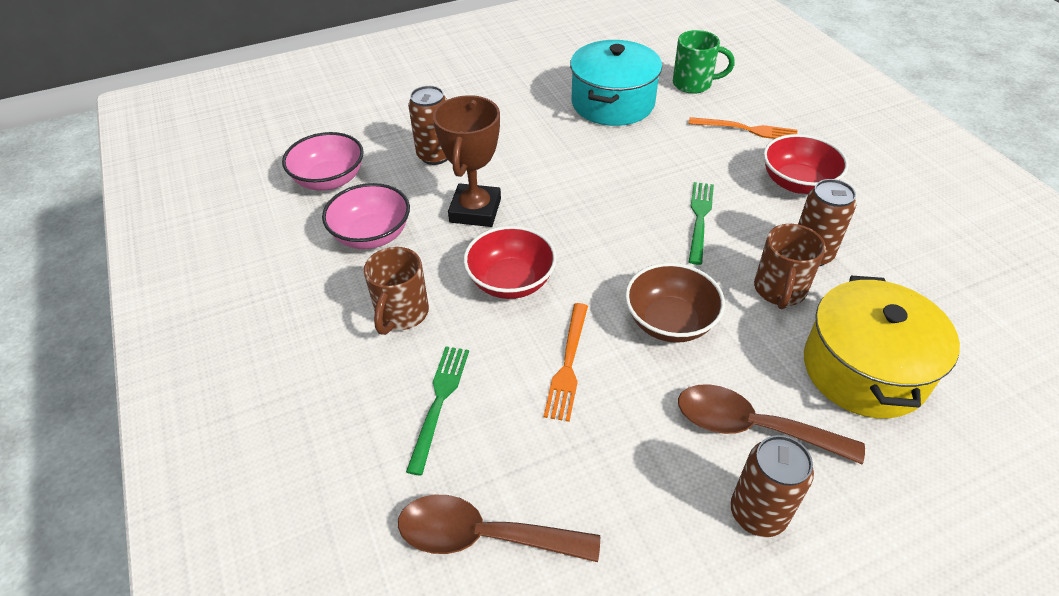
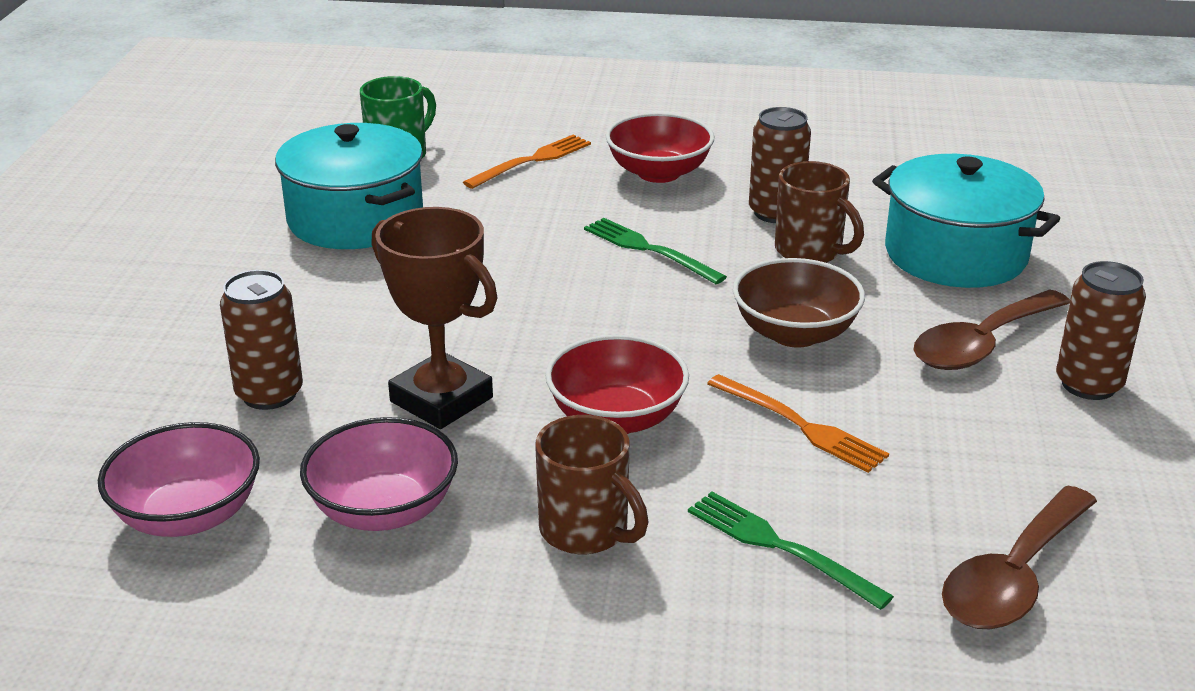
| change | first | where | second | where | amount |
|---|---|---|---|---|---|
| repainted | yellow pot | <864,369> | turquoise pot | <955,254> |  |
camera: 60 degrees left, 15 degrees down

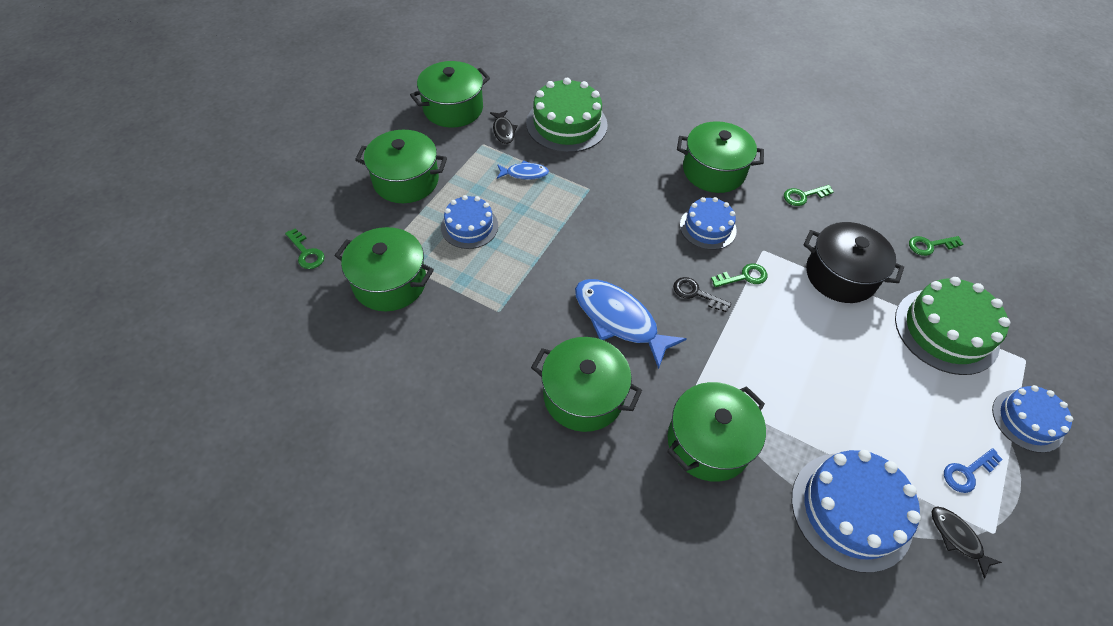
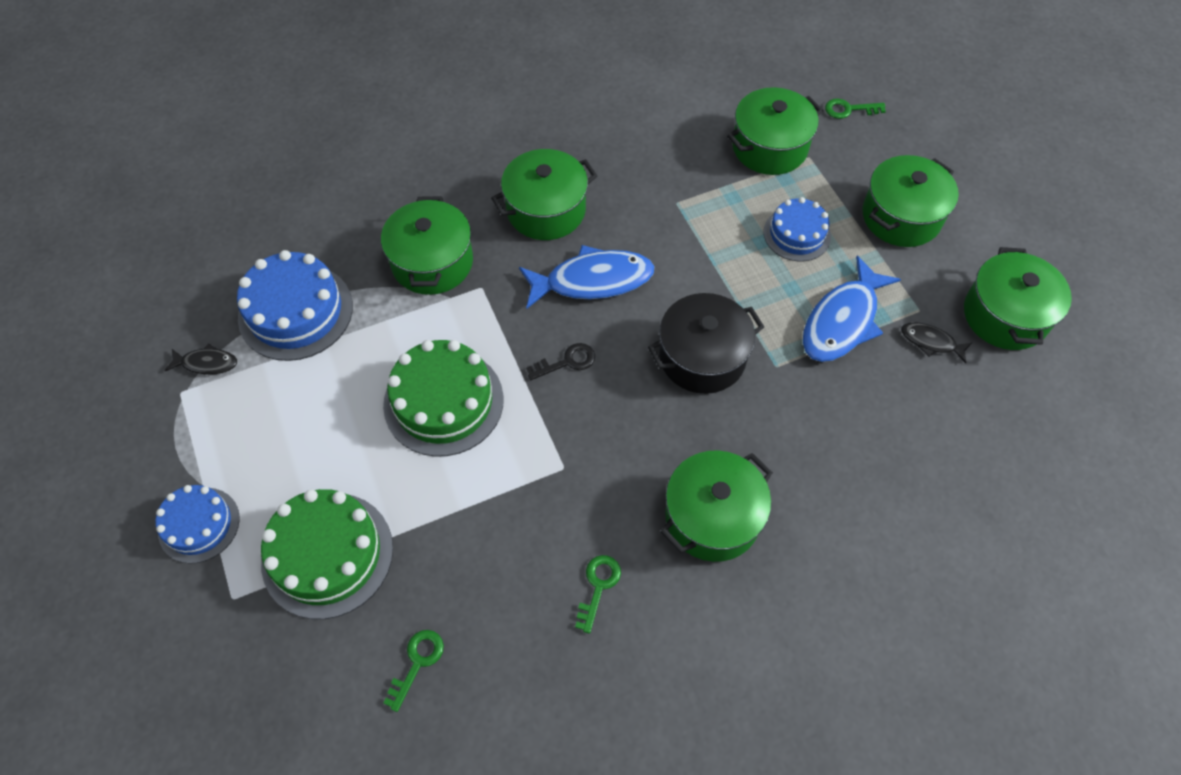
| change | first | where | second | where | amount |
|---|---|---|---|---|---|
| scaled | blue fish | <524,173> |  | <842,321> | x1.99 |
| shifted | green cake | <566,124> |  | <443,402> |  |
| gone | blue cake | <707,227> |  |  |  |
| gone | green key | <744,277> |  |  |  |
| shifted | black pot | <840,275> |  | <702,357> |  |
| gone | blue key | <967,472> |  |  |  |
camera: 130 degrees right, 5 degrees up

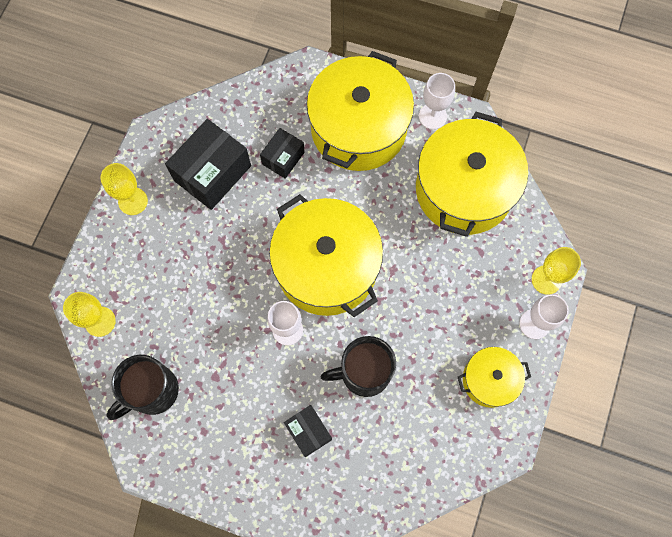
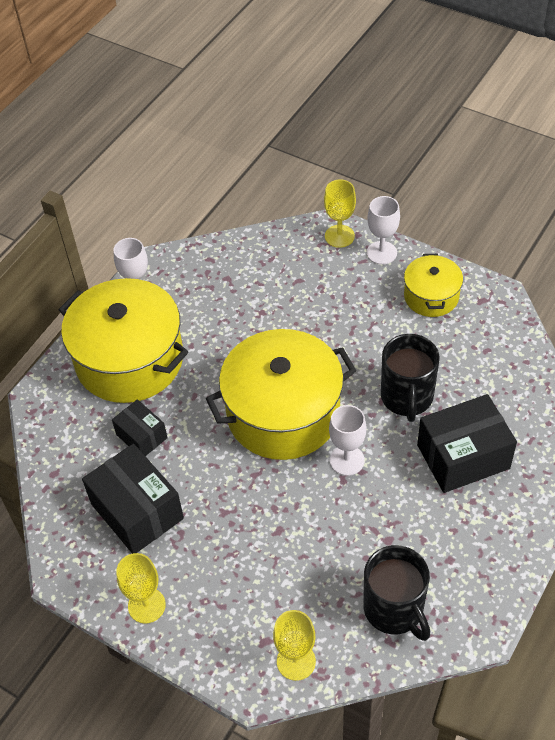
| change | first | where | second | where | amount |
|---|---|---|---|---|---|
| scaled | black box | <308,432> |  | <463,457> | x1.76 |
| gone | yellow pot | <464,189> |  |  |  |
camera: 75 degrees left, 20 degrees down

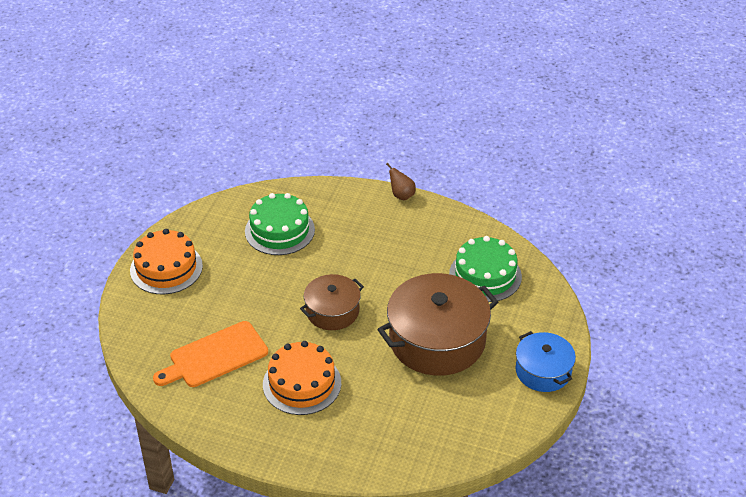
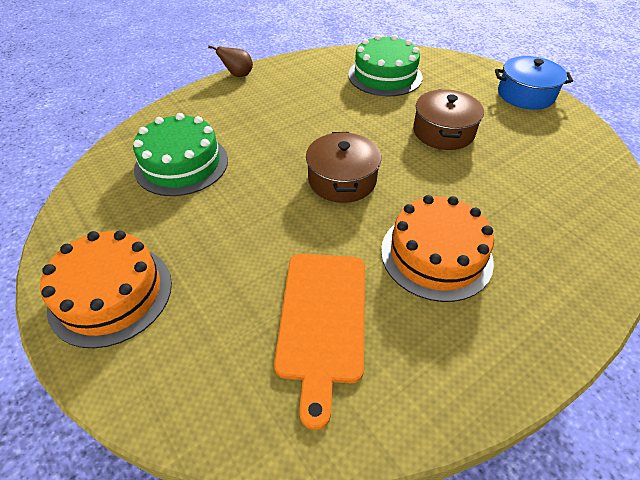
| change | first | where | second | where | amount |
|---|---|---|---|---|---|
| scaled | brown pot | <437,340> |  | <443,132> | x0.57 |
camera: 55 degrees left, 5 degrees up

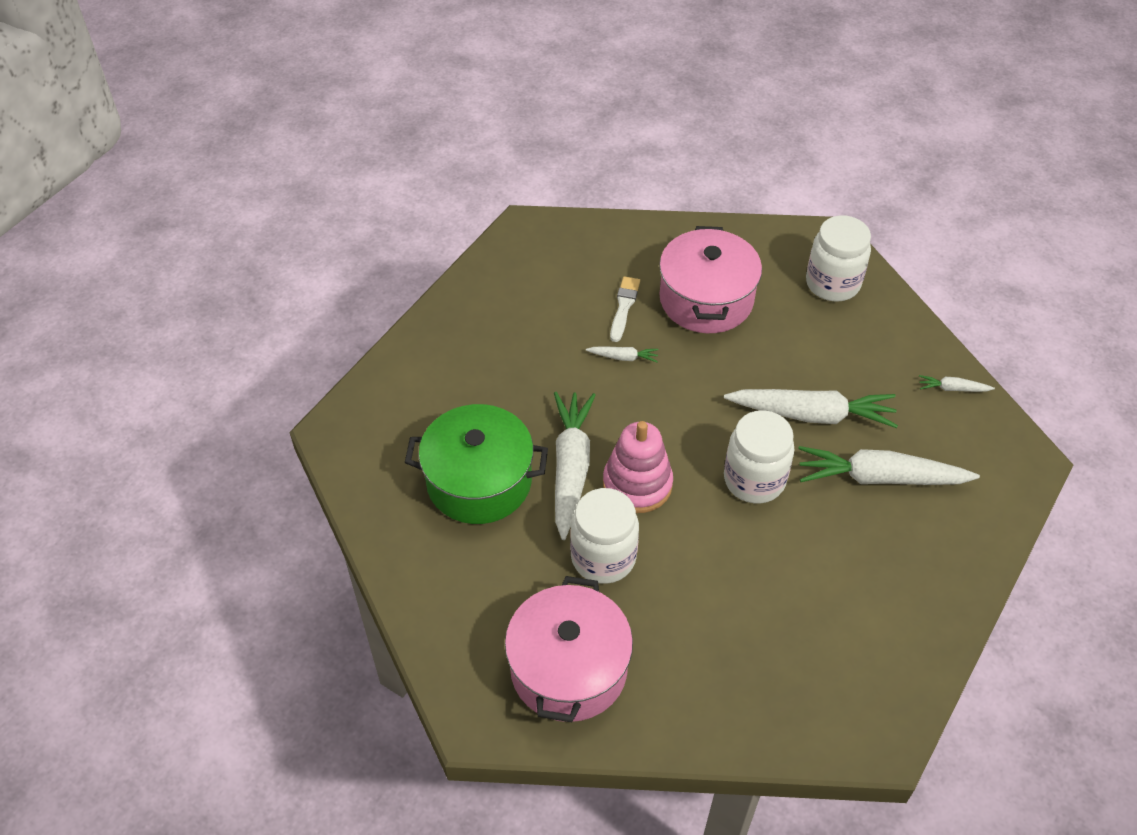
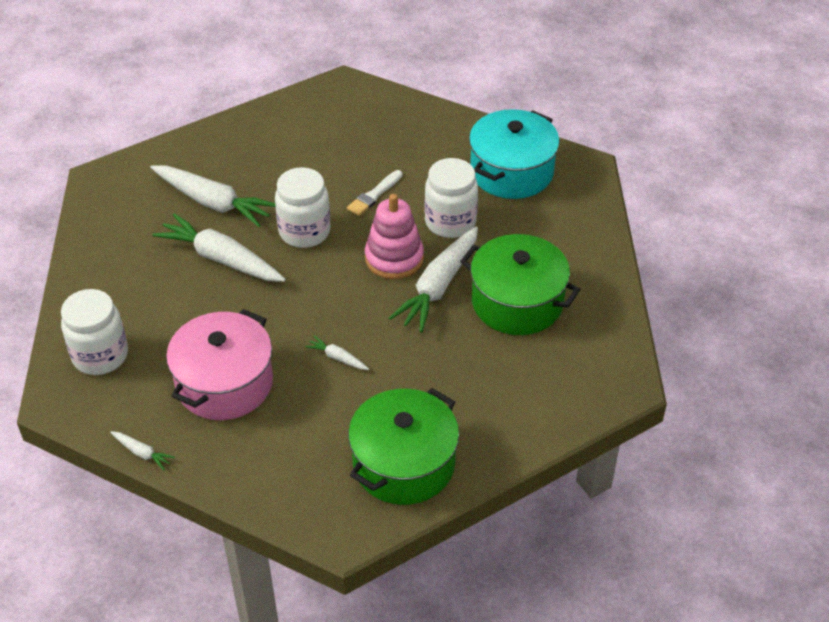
| change | first | where | second | where | amount |
|---|---|---|---|---|---|
| repainted | pink pot | <569,669> | turquoise pot | <511,172> |  |
| shifted | white brush | <624,307> |  | <374,195> |  |
| shifted | white carrot | <953,389> |  | <142,453> |  |
| new |  |  | green pot | <404,464> |  |
camera: 155 degrees left, 5 degrees down

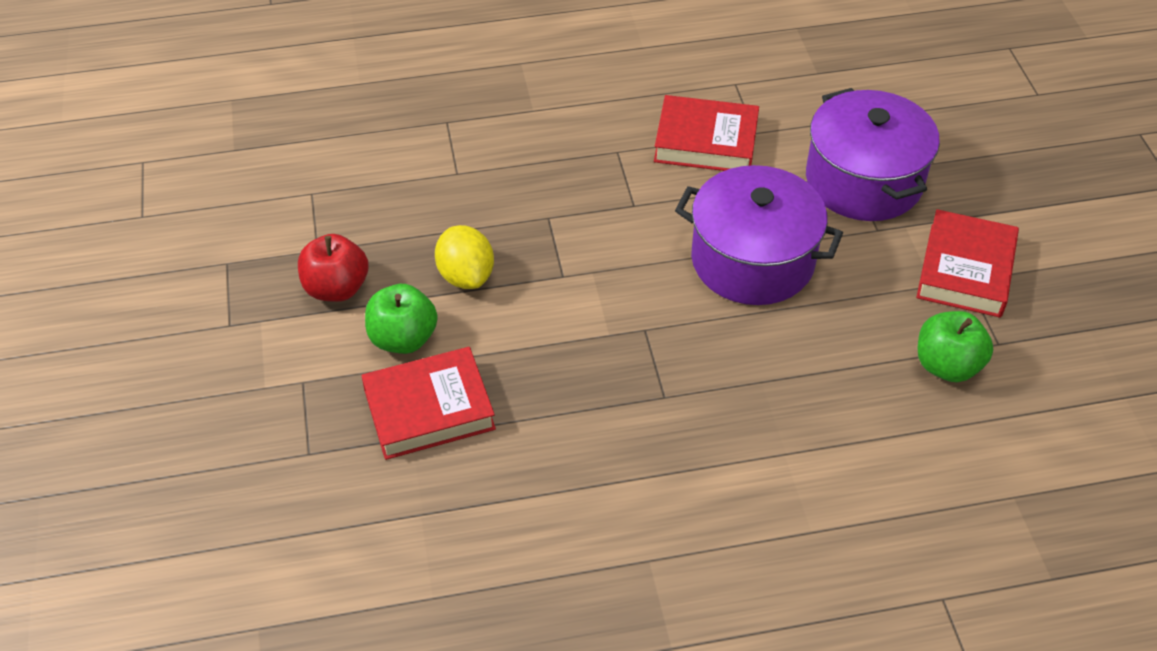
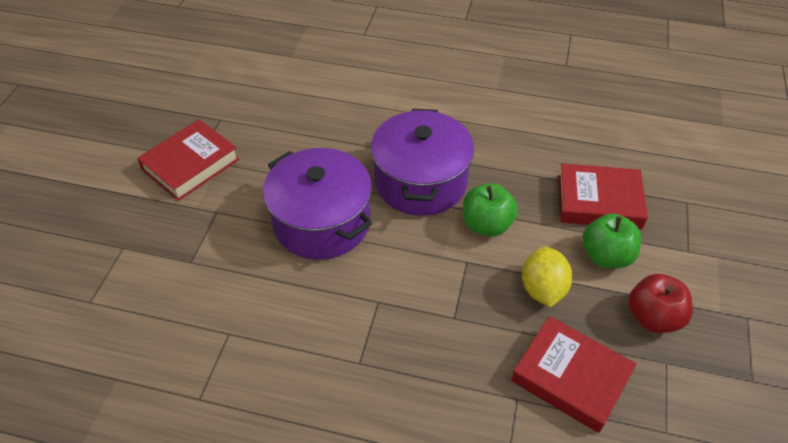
| change | first | where | second | where | amount |
|---|---|---|---|---|---|
| shifted | red book | <706,141> |  | <570,377> |  |
| shifted | purple pot | <864,181> |  | <420,182> |  |
| shifted | green apple | <947,365> |  | <486,225> |  |
camera: 155 degrees left, 0 degrees up

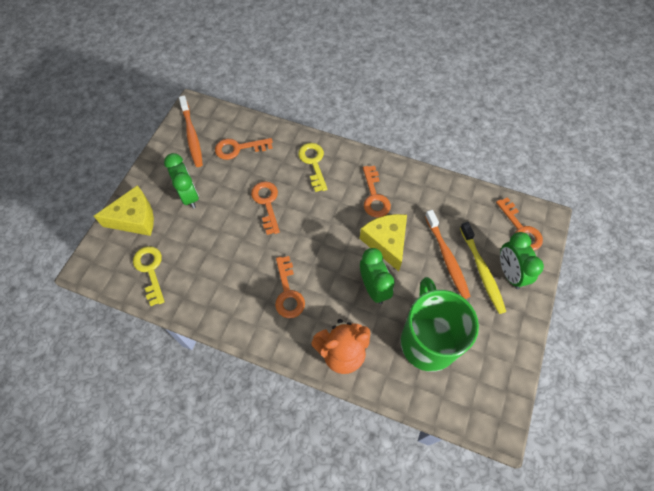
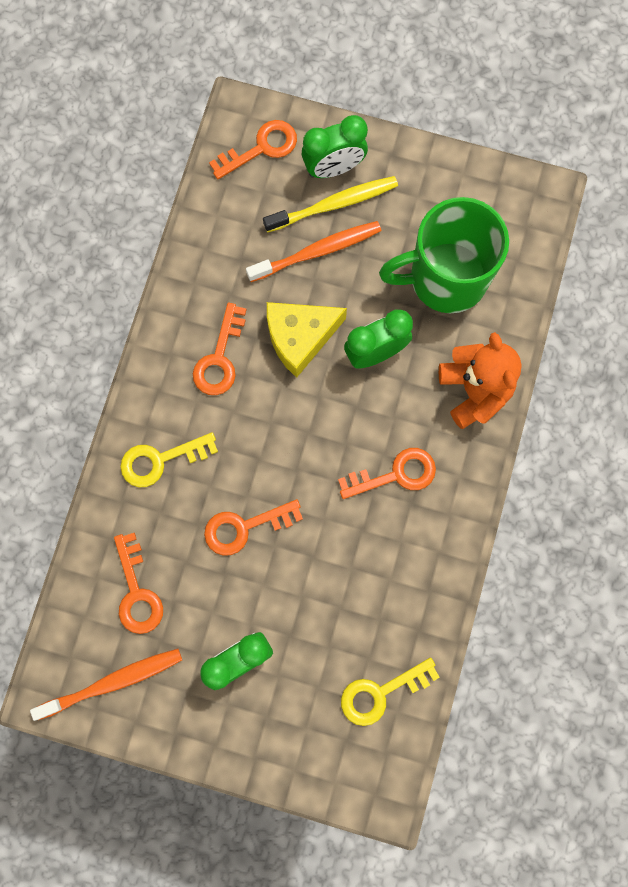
| change | first | where | second | where | amount |
|---|---|---|---|---|---|
| gone | yellow cheese | <135,218> |  |  |  |
| rotated | orange key | <374,196> |  | <219,358> | 120 degrees clockwise |
camera: 95 degrees left, 15 degrees up

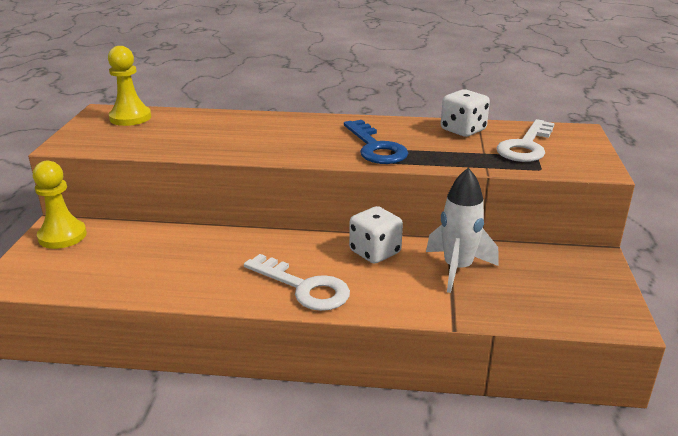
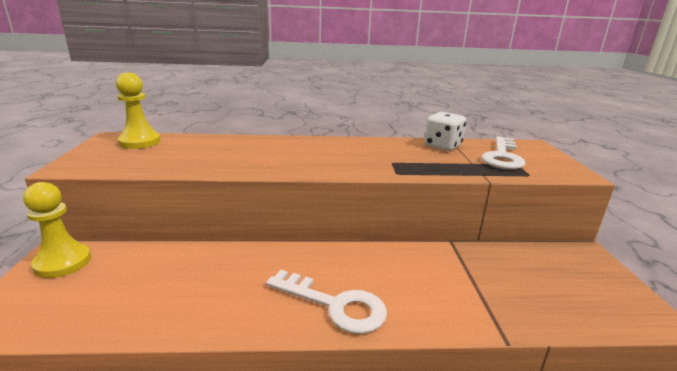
| change | first | where | second | where | amount |
|---|---|---|---|---|---|
| gone | blue key | <375,148> |  |  |  |
| gone | white dice | <375,252> |  |  |  |
| gone | white rocket | <457,269> |  |  |  |
camera: 10 degrees left, 5 degrees down

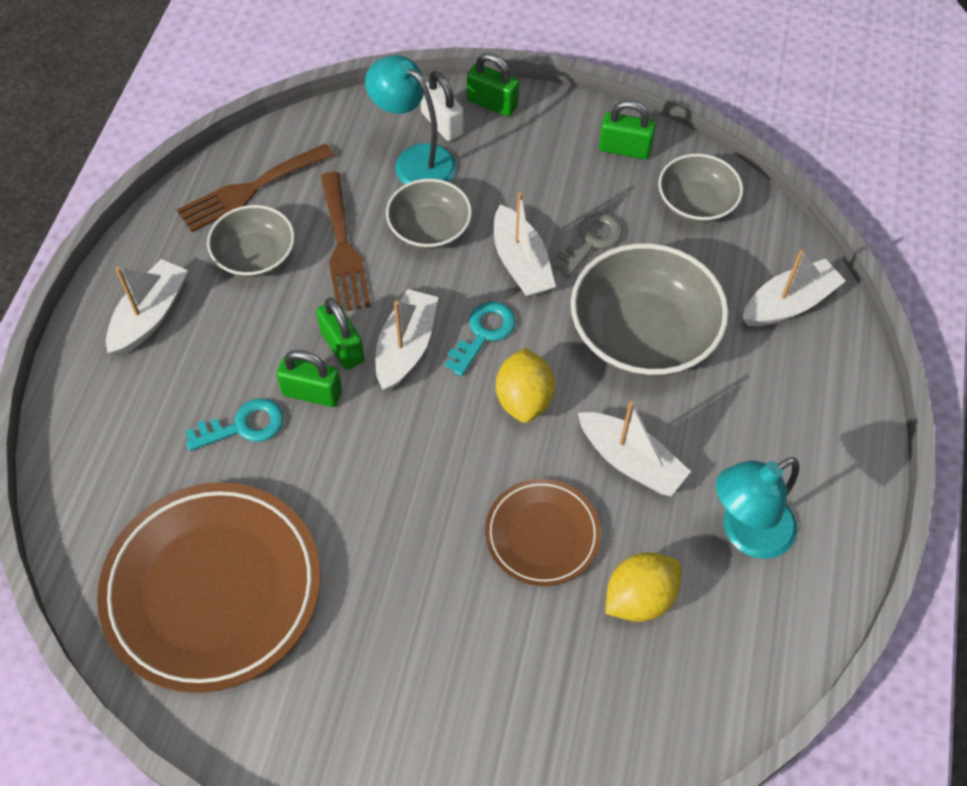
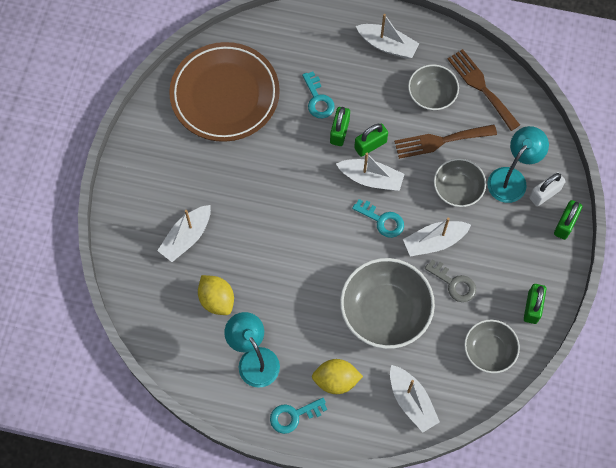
| change | first | where | second | where | amount |
|---|---|---|---|---|---|
| gone | brown plate | <542,535> |  |  |  |
| shifted | yellow lemon | <524,399> |  | <336,380> |  |
| shifted | white boat | <630,461> |  | <186,237> |  |
| new |  |  | turquoise key | <293,416> |  |
camera: 90 degrees right, 10 degrees up

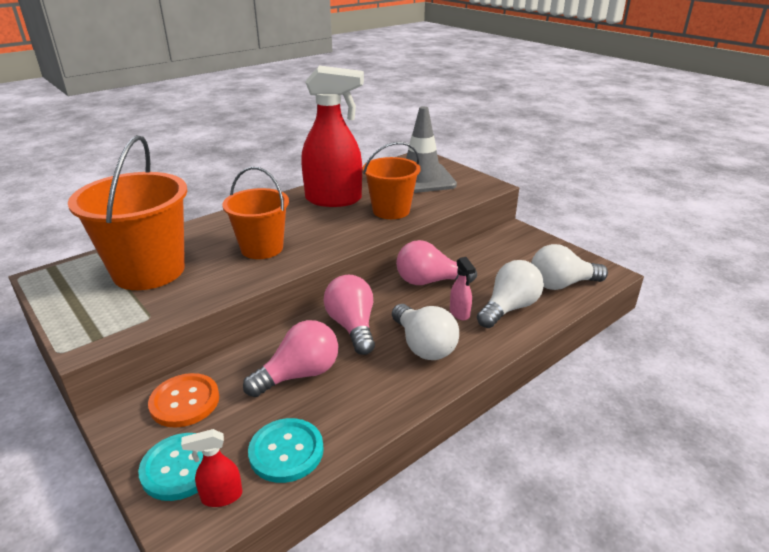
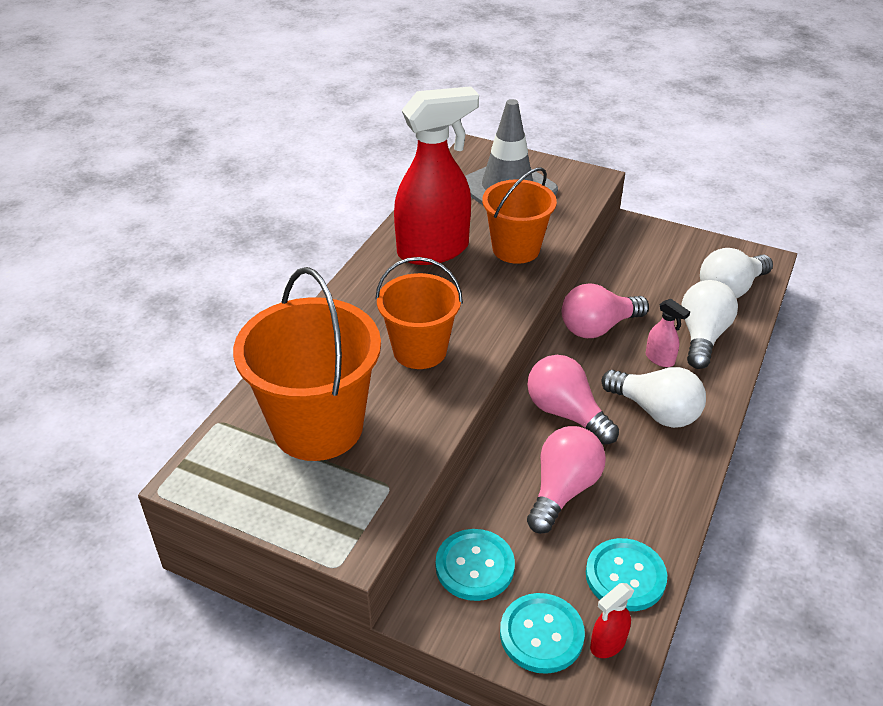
| change | first | where | second | where | amount |
|---|---|---|---|---|---|
| repainted | orange button | <185,402> | turquoise button | <475,566> |  |
camera: 25 degrees left, 10 degrees up

